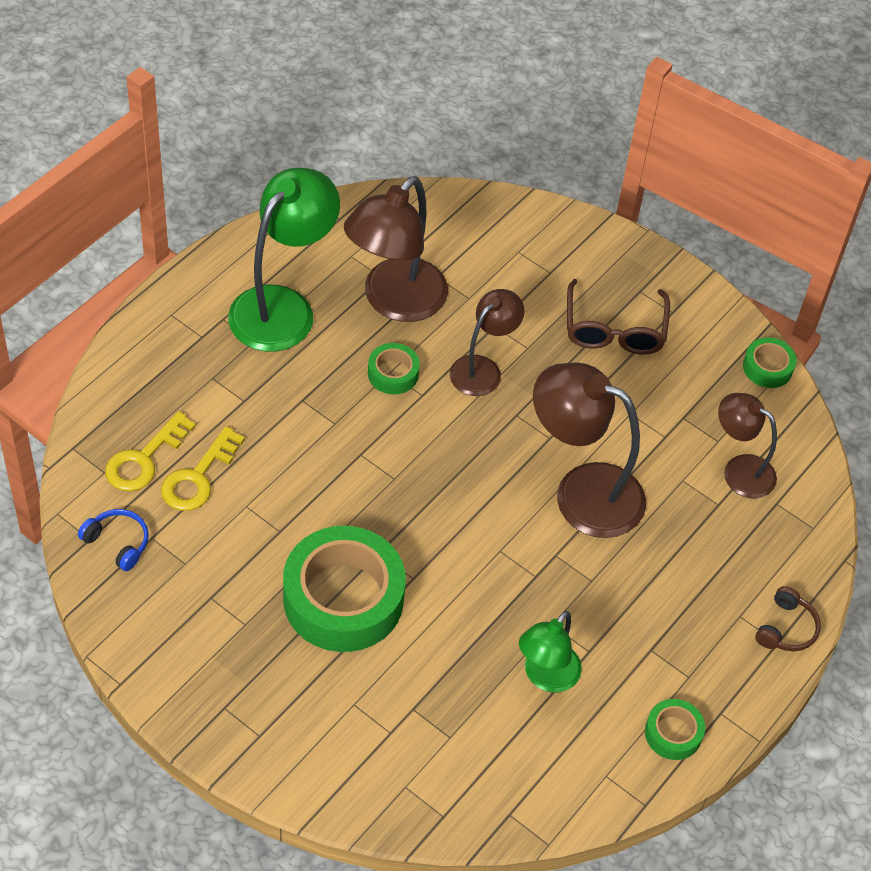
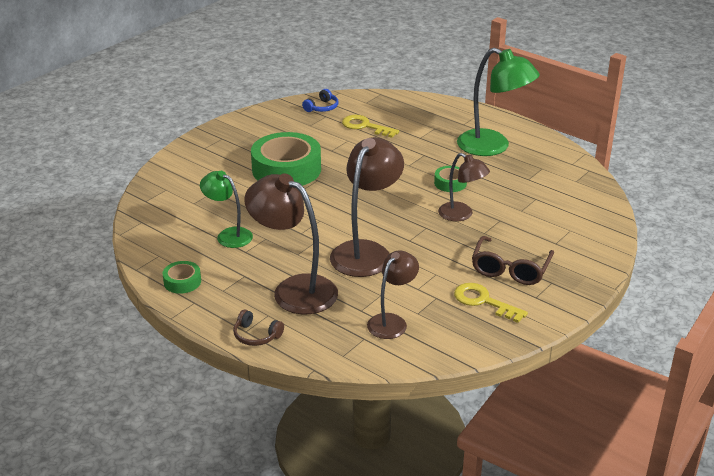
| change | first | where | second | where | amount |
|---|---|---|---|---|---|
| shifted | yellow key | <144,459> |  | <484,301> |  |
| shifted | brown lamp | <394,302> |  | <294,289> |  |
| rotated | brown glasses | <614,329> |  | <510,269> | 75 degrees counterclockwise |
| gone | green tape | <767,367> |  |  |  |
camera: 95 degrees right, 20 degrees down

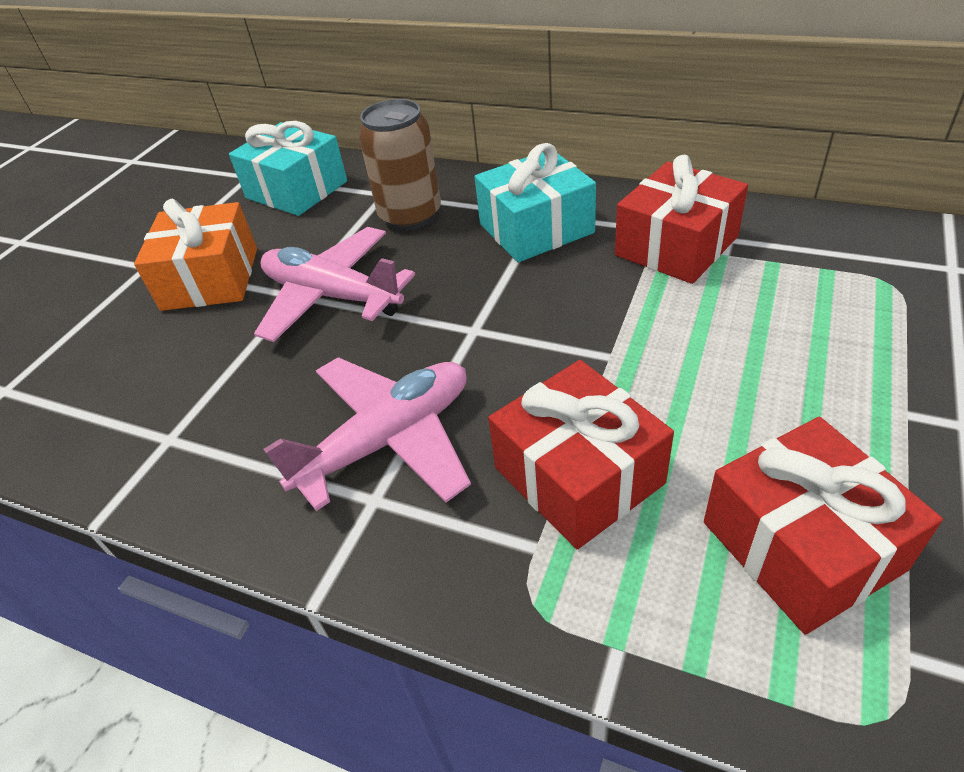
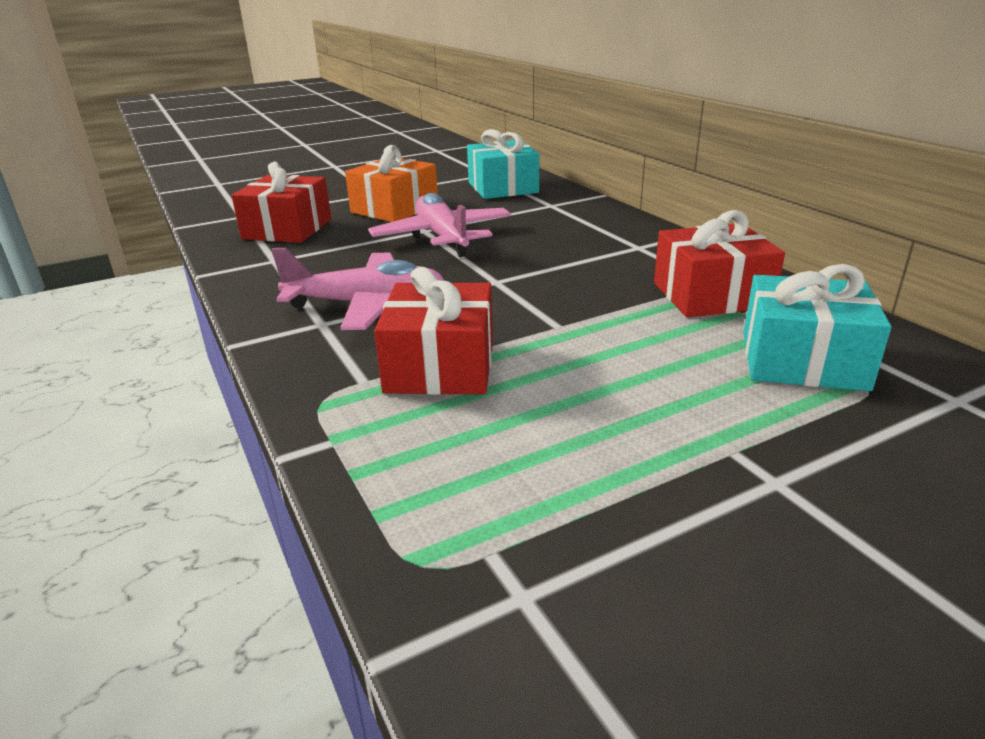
| change | first | where | second | where | amount |
|---|---|---|---|---|---|
| gone | brown can | <410,216> |  |  |  |
| shifted | turquoise gift | <536,228> |  | <802,360> |  |
| shifted | red gift | <801,545> |  | <287,229> |  |
camera: 35 degrees right, 15 degrees down

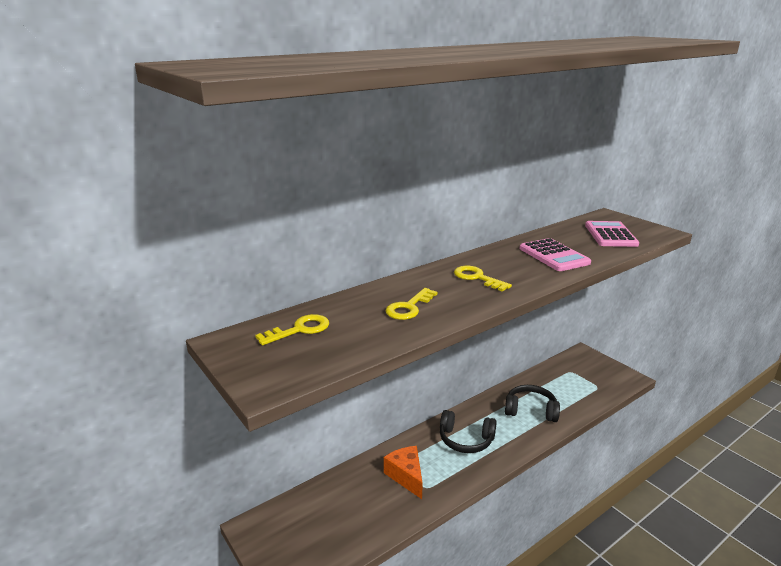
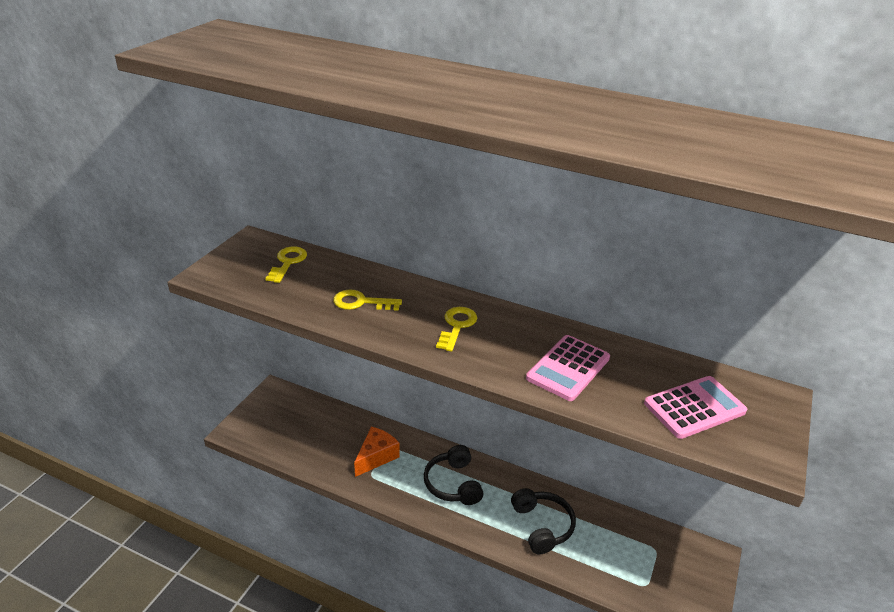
| change | first | where | second | where | amount |
|---|---|---|---|---|---|
| rotated | yellow key | <299,330> |  | <287,263> | 105 degrees counterclockwise |
camera: 60 degrees right, 10 degrees up

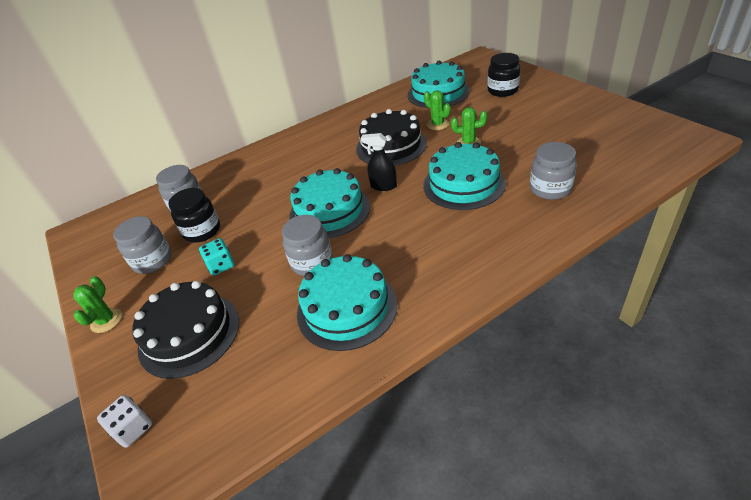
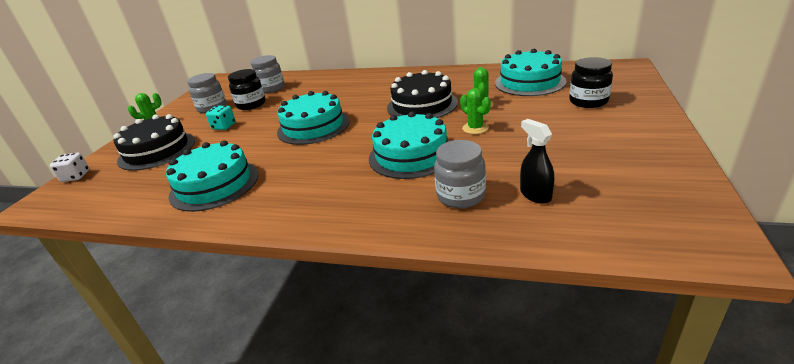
| change | first | where | second | where | amount |
|---|---|---|---|---|---|
| gone | grey jar | <312,262> |  |  |  |
| shifted | black spray bottle | <383,186> |  | <535,195> |  |
camera: 45 degrees right, 10 degrees down

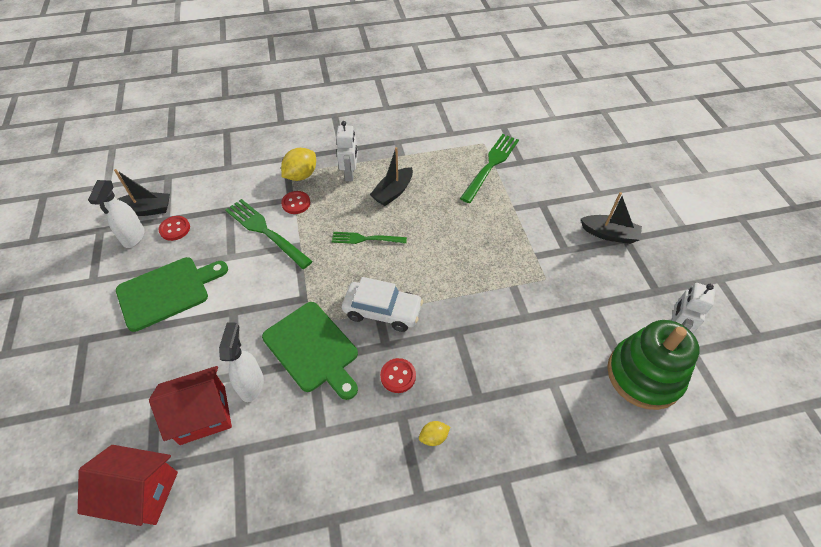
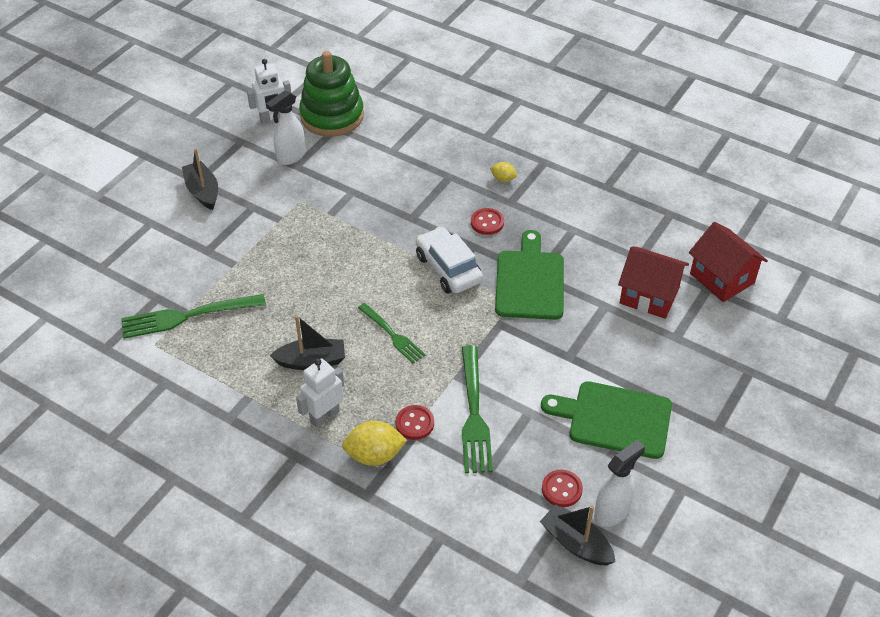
| change | first | where | second | where | amount |
|---|---|---|---|---|---|
| shifted | white spray bottle | <251,384> |  | <290,157> |  |
camera: 135 degrees left, 5 degrees down

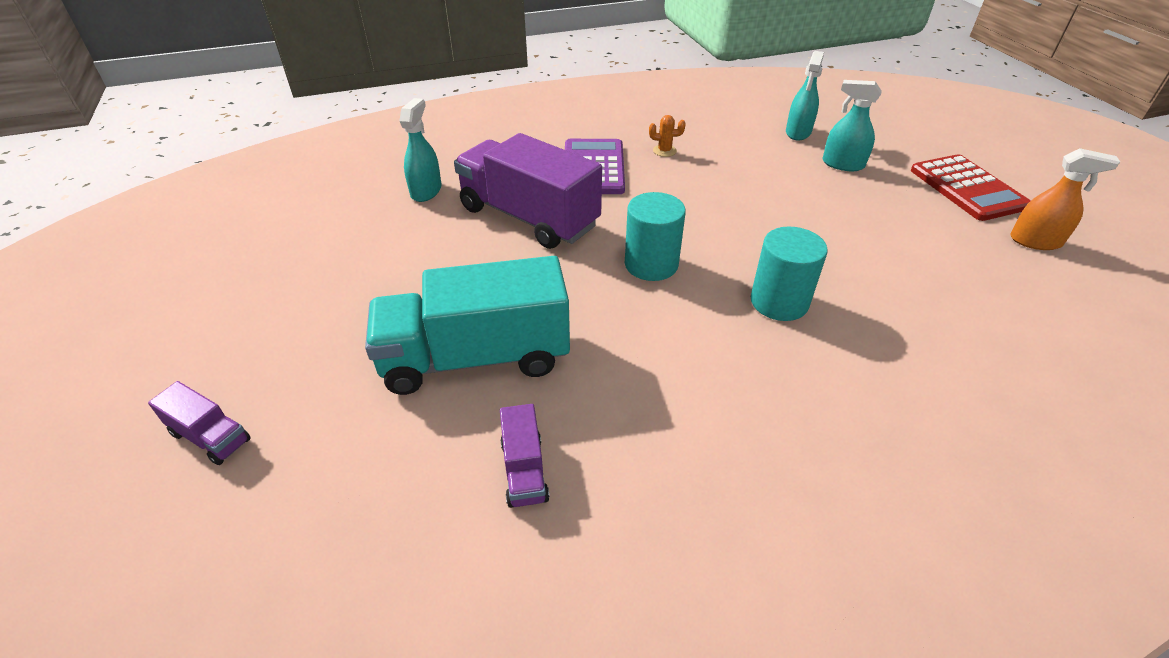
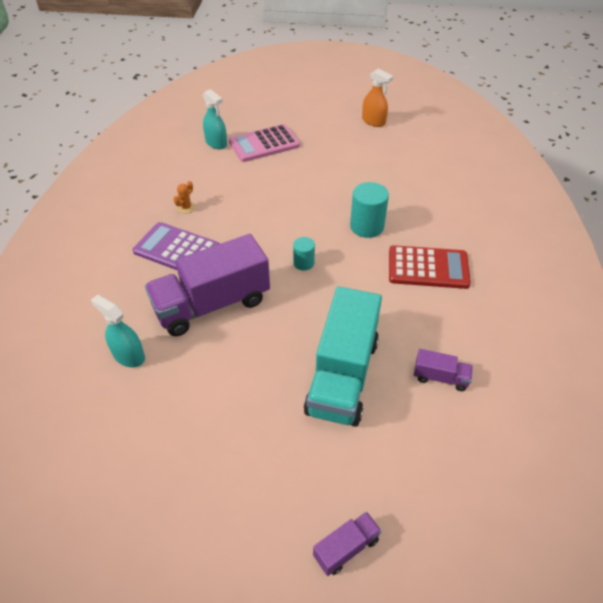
| change | first | where | second | where | amount |
|---|---|---|---|---|---|
| scaled | turquoise cylinder | <651,264> |  | <303,263> | x0.58 |
| swapped | turquoise spray bottle | <842,164> | pink calculator | <264,144> |  |
| shifted | red calculator | <967,188> |  | <428,268> |  |
| rotated | orange spray bottle | <1035,241> |  | <373,121> | 90 degrees clockwise |
camera: 65 degrees left, 5 degrees up

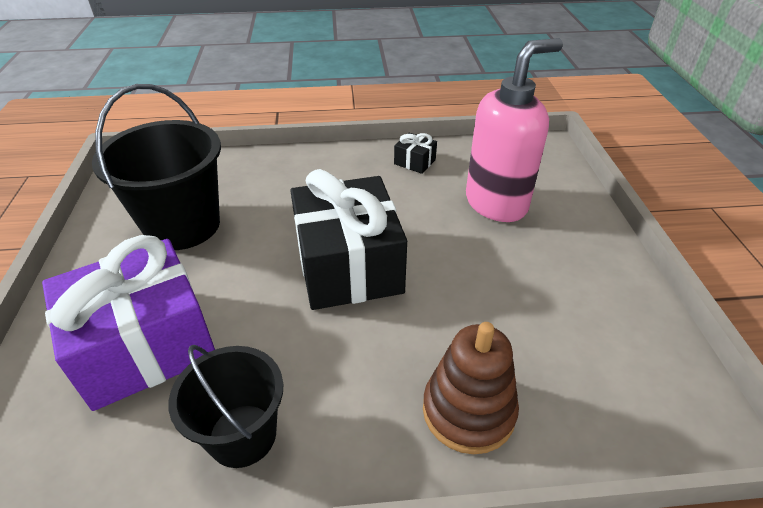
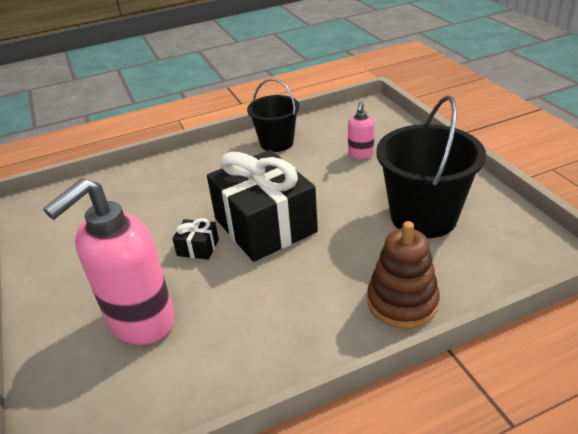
| change | first | where | second | where | amount |
|---|---|---|---|---|---|
| swapped | purple gift | <145,345> | pink soap dispenser | <360,154> |  |
| shifted | black gift | <414,162> |  | <198,247> |  |
| shifted | brown stacking toy | <468,411> |  | <402,302> |  |
camera: 165 degrees right, 5 degrees down

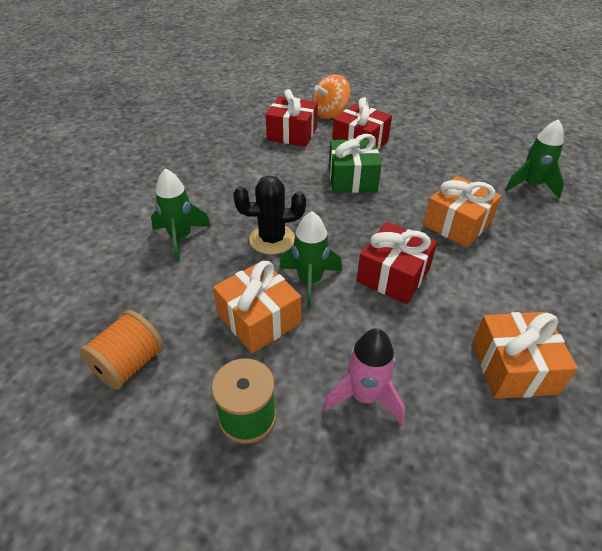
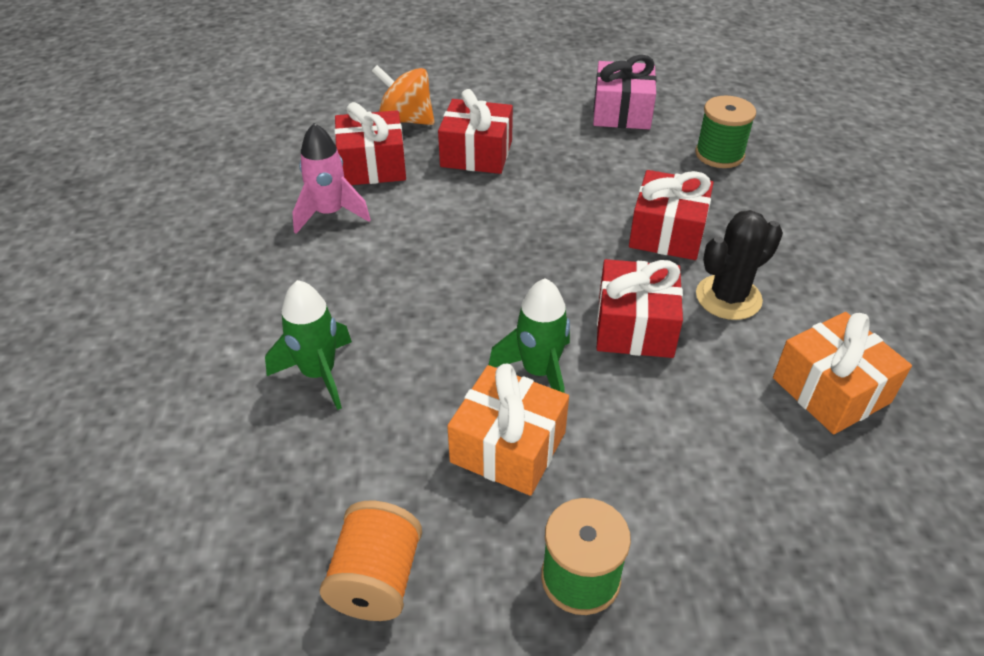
| change | first | where | second | where | amount |
|---|---|---|---|---|---|
| shifted | black cactus | <272,239> |  | <728,297> |  |
| rotated | orange spinning top | <330,113> |  | <406,120> | 90 degrees clockwise |
| shifted | pink rocket | <365,396> |  | <330,214> |  |
| gone | green gift | <352,179> |  |  |  |
| repainted | orange gift | <457,224> | red gift | <667,233> |  |
| swapped | green rocket | <531,185> | green spool | <719,154> |  |
| new |  |  | pink gift | <621,112> |  |
camera: 25 degrees left, 0 degrees up

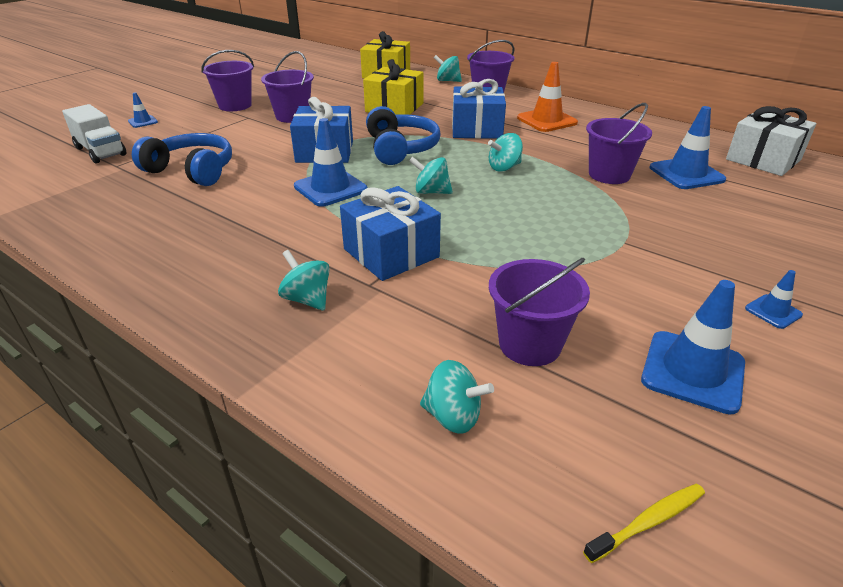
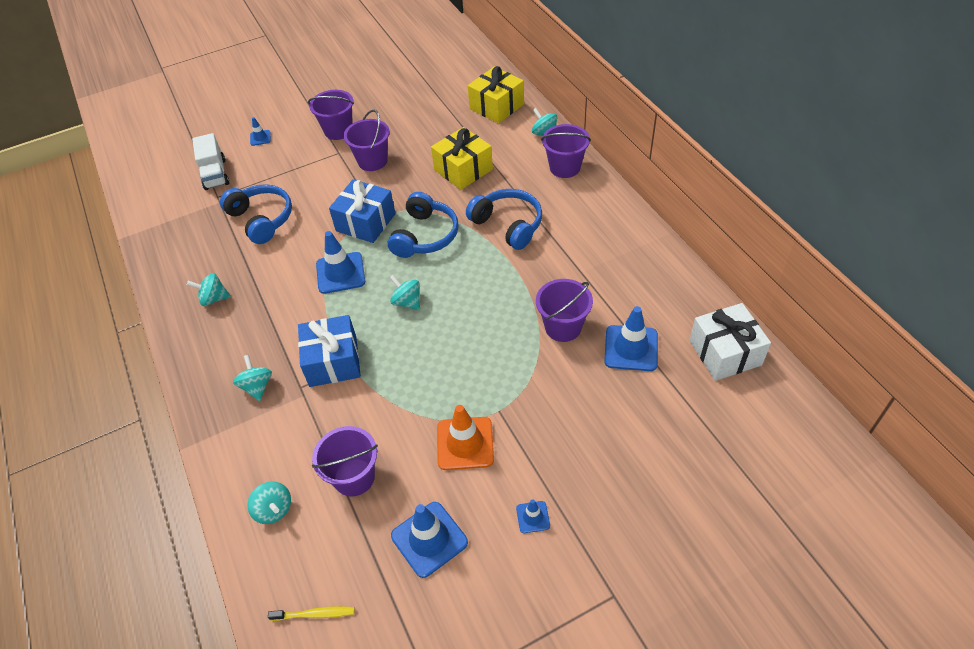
| change | first | where | second | where | amount |
|---|---|---|---|---|---|
| swapped | blue gift | <477,129> | blue headphones | <508,225> |  |
| shifted | turquoise spinning top | <504,168> |  | <214,298> |  |
| shifted | orange traffic cone | <546,120> |  | <465,443> |  |
camera: 30 degrees right, 15 degrees up

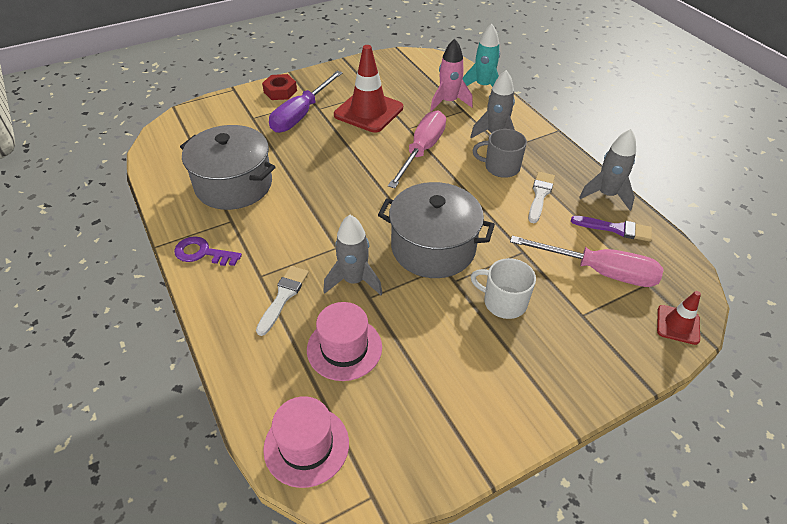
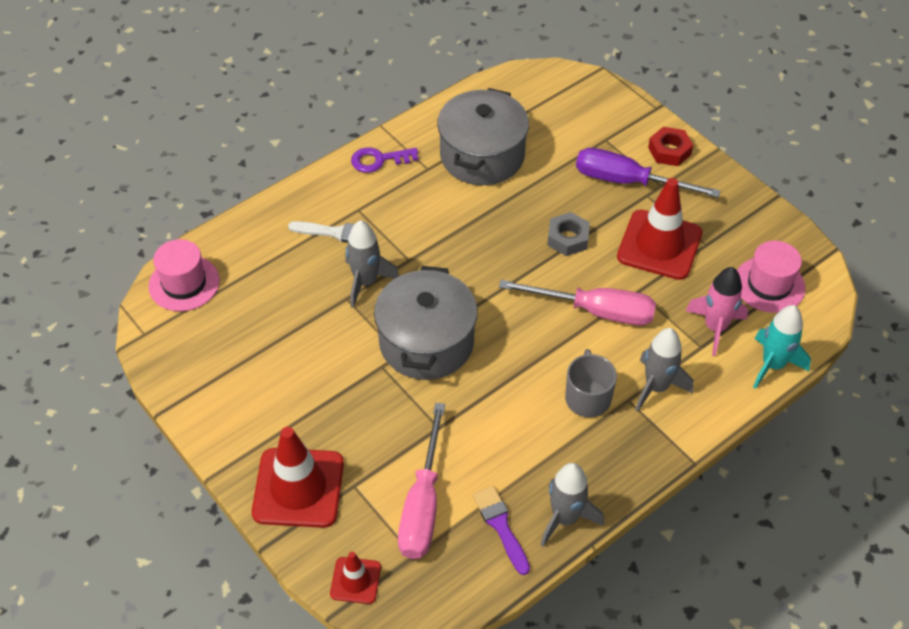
| change | first | where | second | where | amount |
|---|---|---|---|---|---|
| rotated | purple key | <202,253> |  | <379,160> | 105 degrees counterclockwise |
| shifted | pink hat | <344,348> |  | <769,285> |  |
| gone | white mug | <503,302> |  |  |  |
| gone | white brush | <540,195> |  |  |  |
| rotated | purple brush | <616,229> |  | <500,526> | 150 degrees clockwise |
| new |  |  | red traffic cone | <298,488> |  |
| new |  |  | grey nut | <568,238> |  |
camera: 80 degrees right, 5 degrees up

